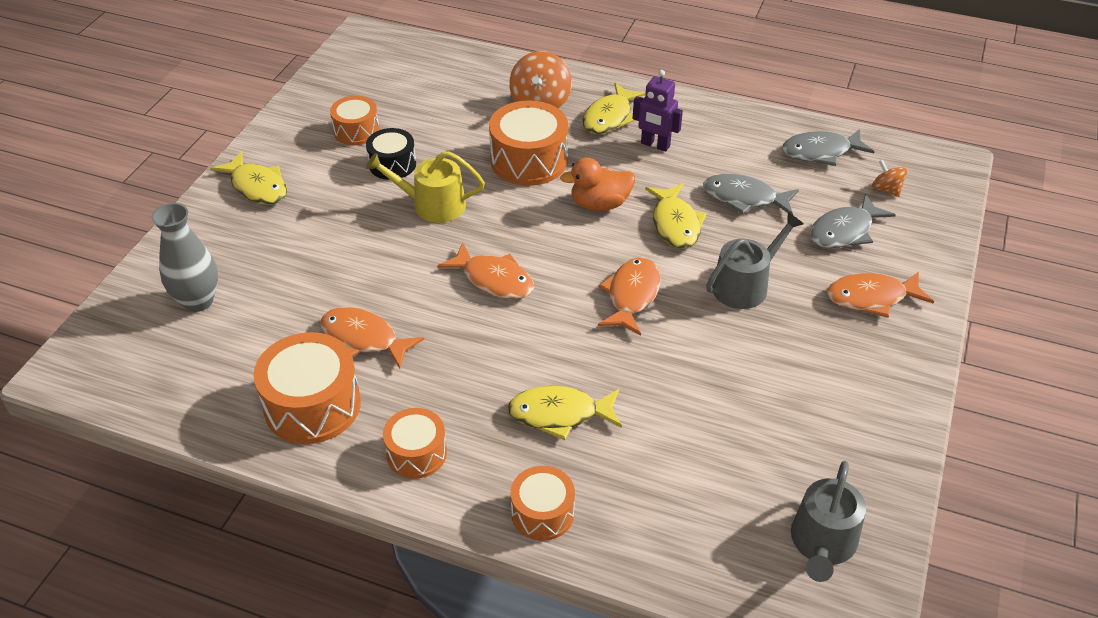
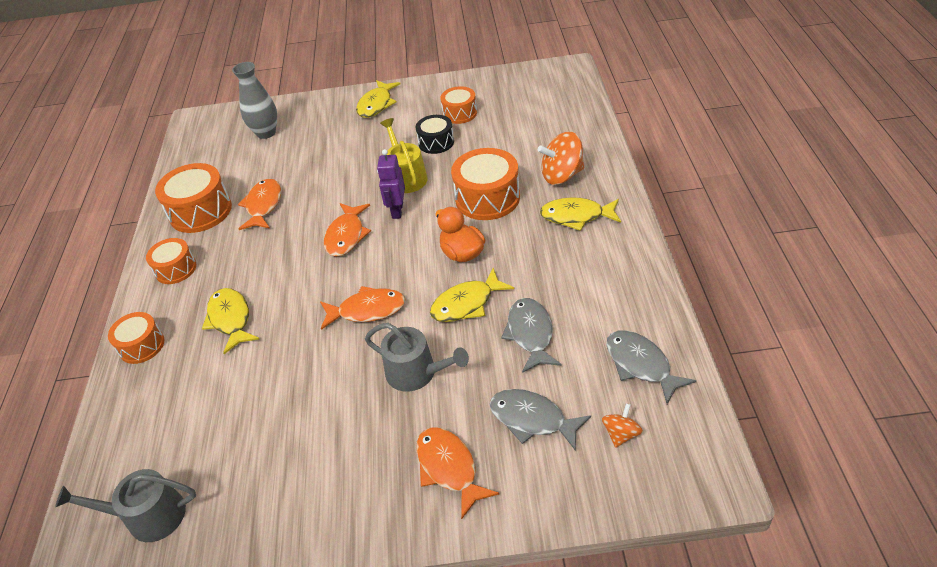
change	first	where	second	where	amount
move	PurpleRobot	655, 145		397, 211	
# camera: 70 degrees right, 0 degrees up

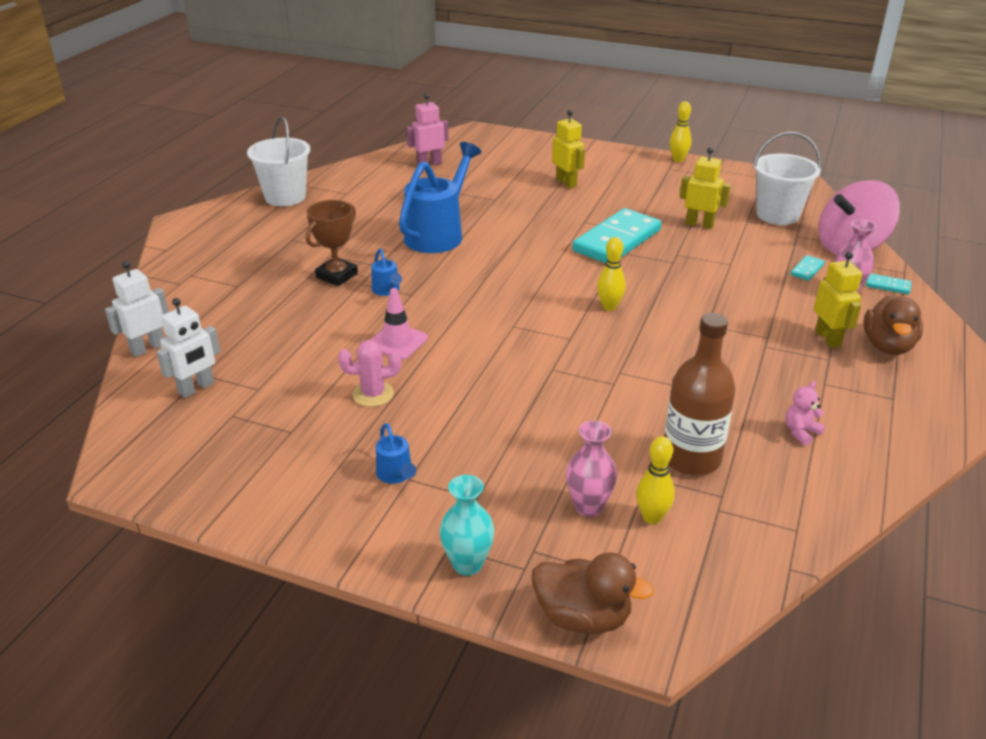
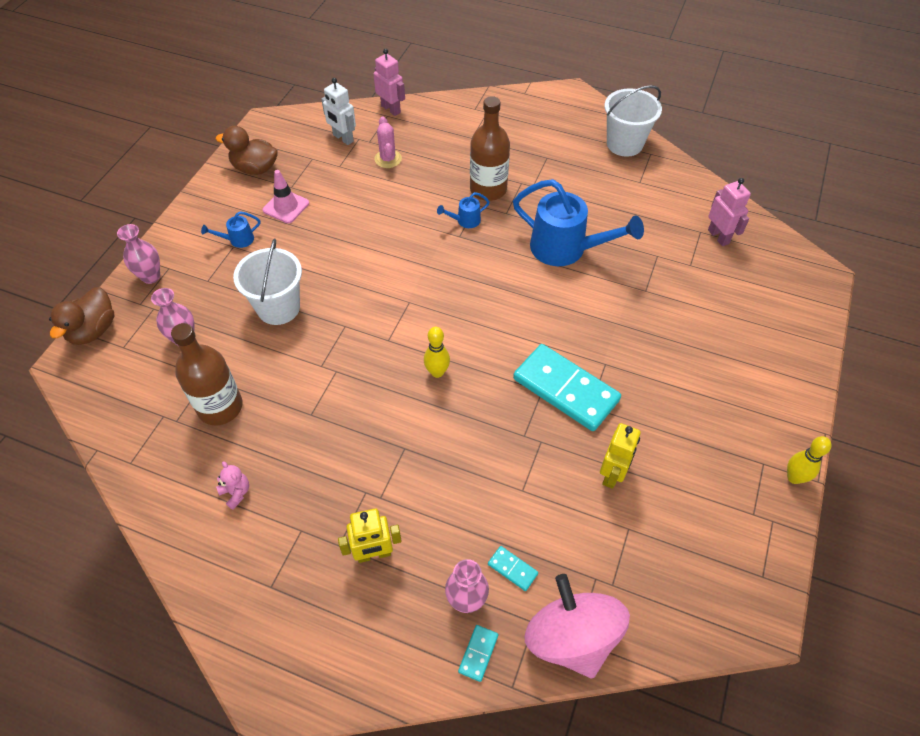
change	first	where	second	where	amount
recolor	TurquoiseVase	467, 564	PinkVase	151, 276	
move	BrownDuck	887, 346		255, 168	
move	WhiteBucket	777, 215		278, 308	
move	PinkTrafficCone	397, 342		286, 207	
recolor	WhiteRobot	148, 348	PinkRobot	391, 109	
move	PinkCactus	373, 394		388, 159	
replace	BrownTrophy	337, 276	BrownBottle	488, 189	
delete	YellowRobot	566, 183			
delete	YellowBowlingPin	652, 517			
# camera: 90 degrees right, 20 degrees up

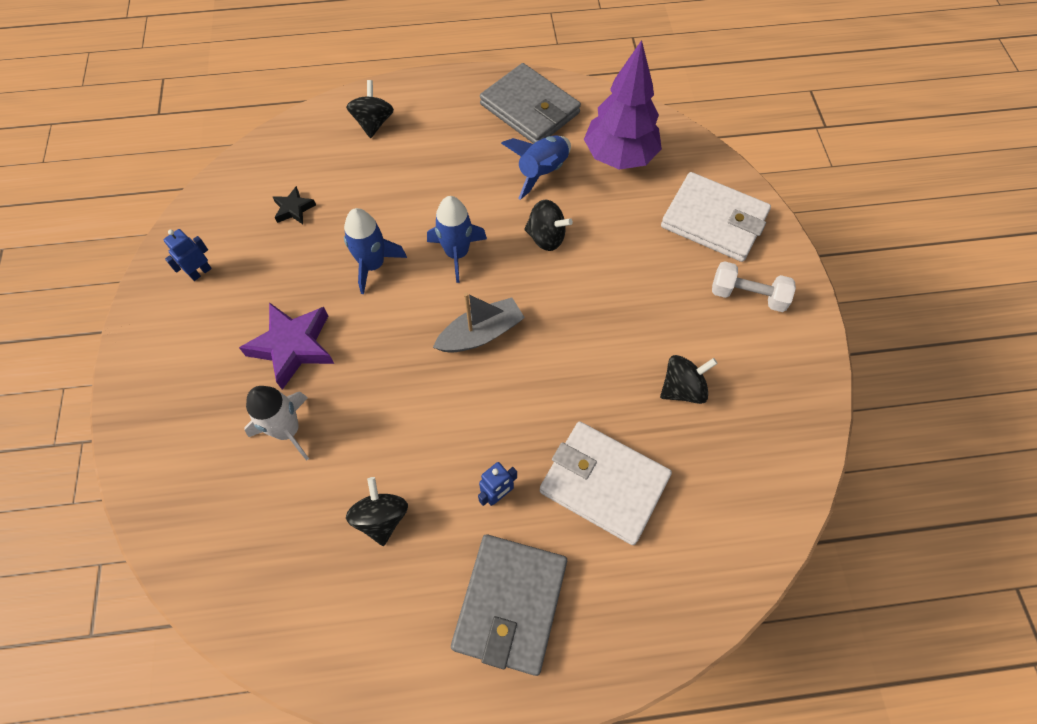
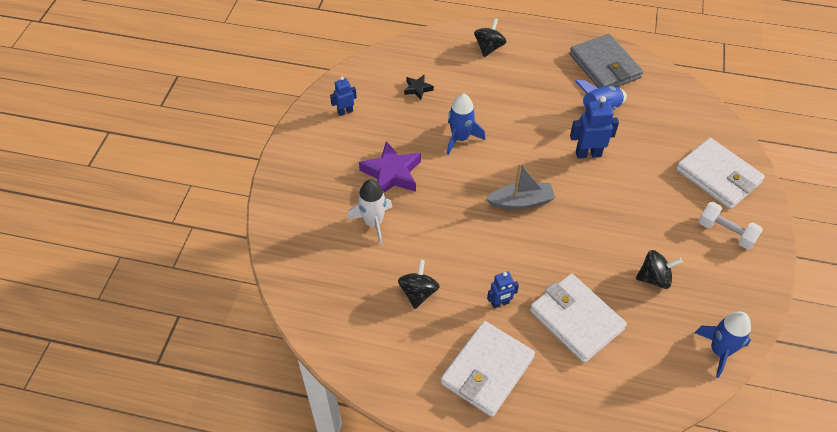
change	first	where	second	where	amount
recolor	GreyWallet	510, 604	WhiteWallet	487, 370	
replace	BlackSpinningTop	546, 237	BlueRobot	588, 154	
move	BlueRocket	457, 253		719, 351	
delete	PurpleTree	619, 157			
# camera: 20 degrees right, 10 degrees down

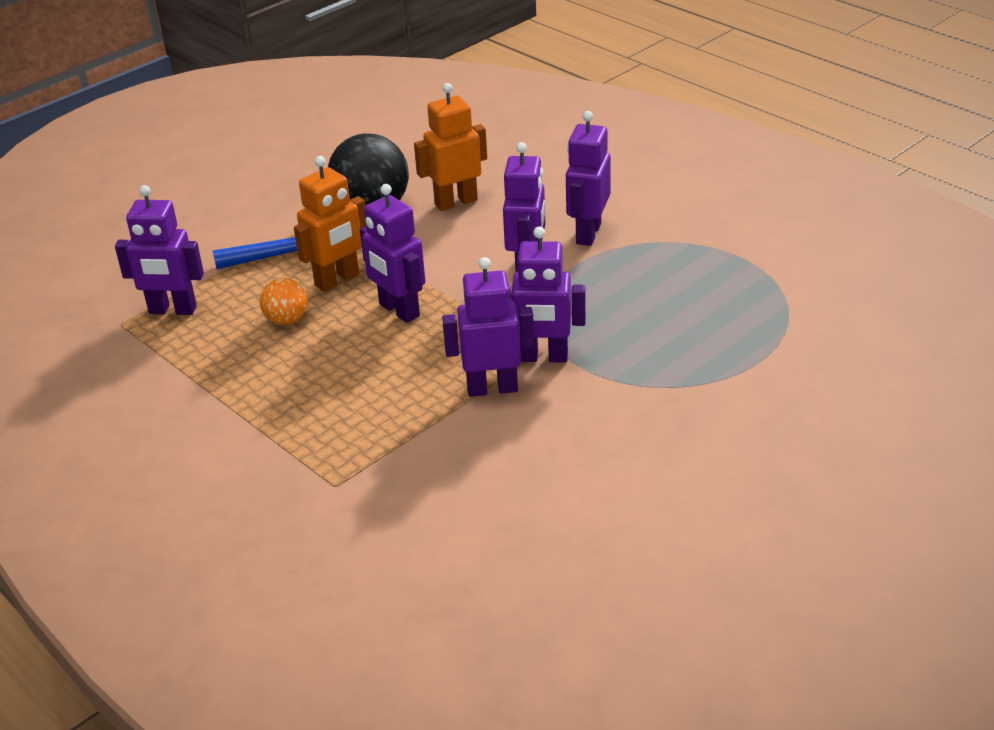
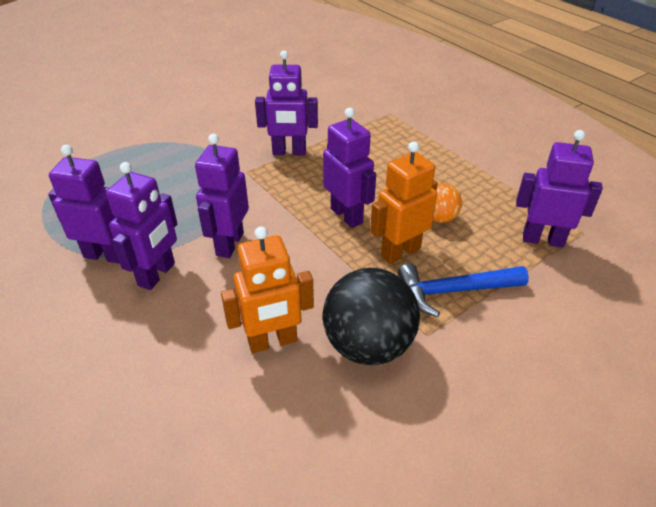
change	first	where	second	where	amount
move	PurpleRobot	543, 357		106, 255	
# camera: 175 degrees left, 5 degrees up

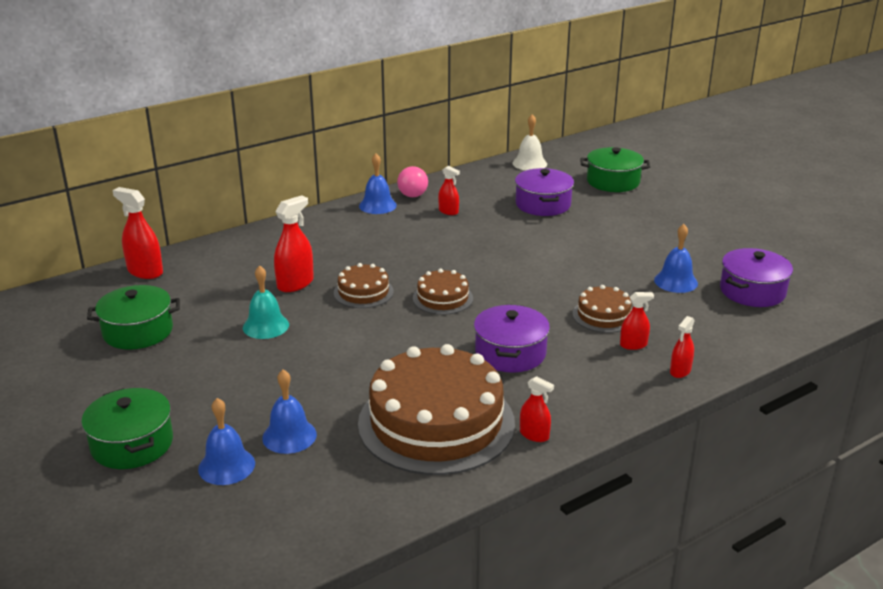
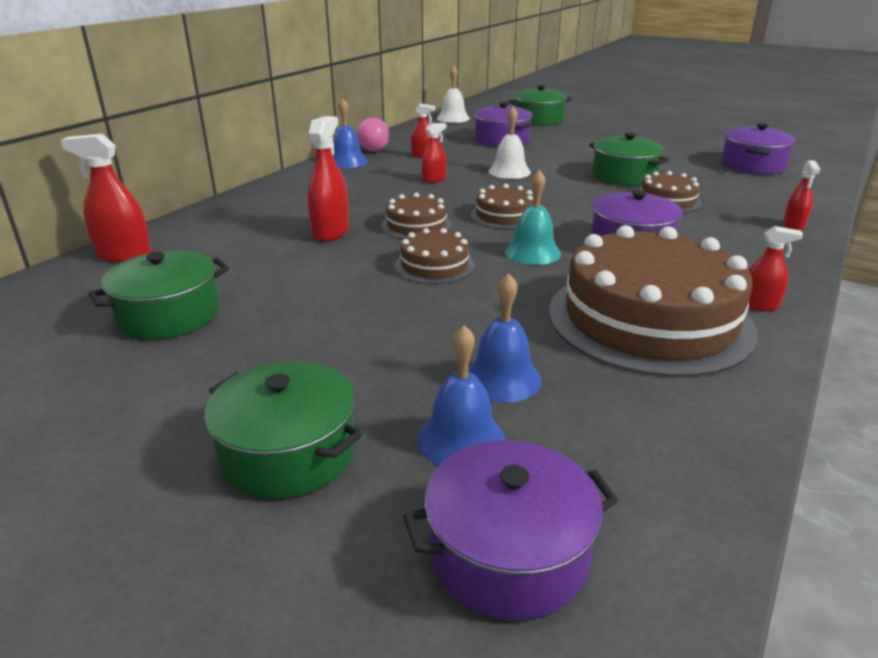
change	first	where	second	where	amount
insert			BrownCake	434, 265	
insert			PurplePot	508, 553	
move	RedSprayBottle	633, 345		434, 179	
insert			WhiteBell	509, 171	
move	TurquoiseBell	266, 326		532, 252	
insert			GreenPot	624, 176	
delete	BlueBell	675, 281			
# camera: 25 degrees left, 0 degrees up

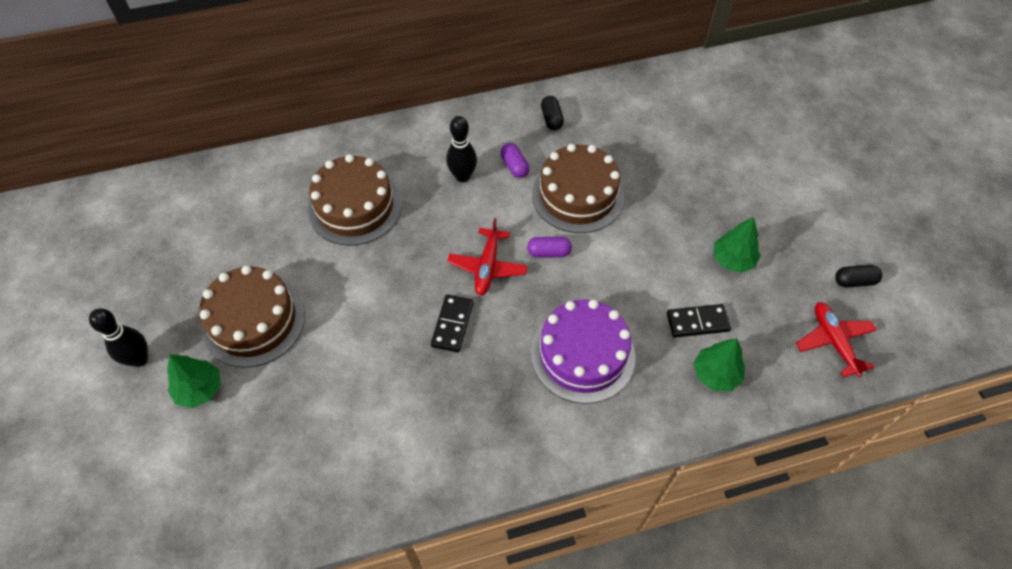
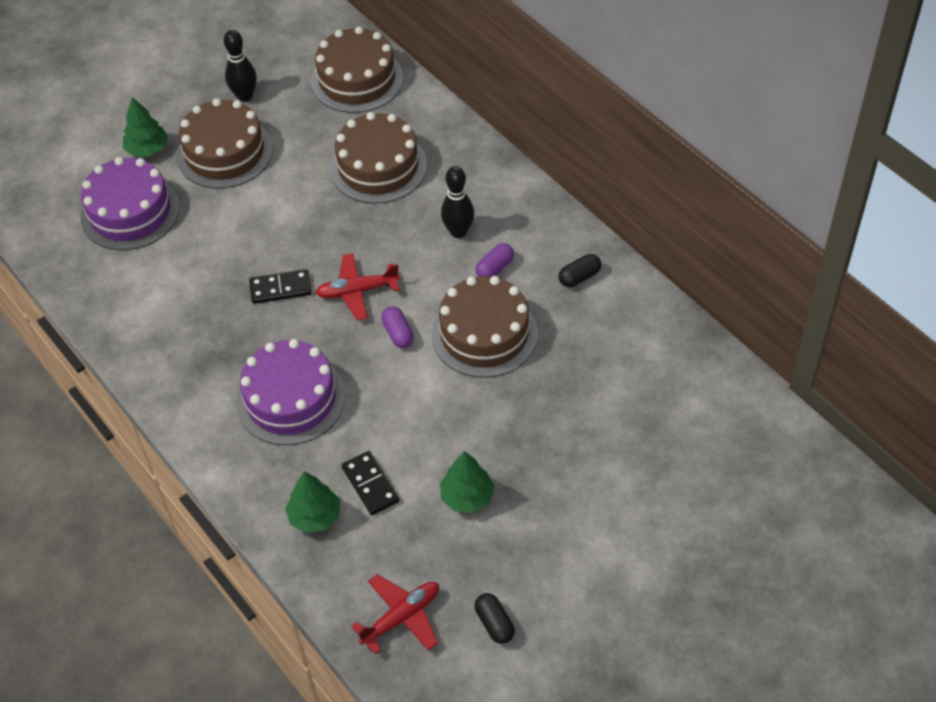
change	first	where	second	where	amount
insert			PurpleCake	130, 212	
move	BlackBowlingPin	139, 359		245, 96	
insert			BrownCake	357, 79	
# camera: 70 degrees right, 5 degrees down

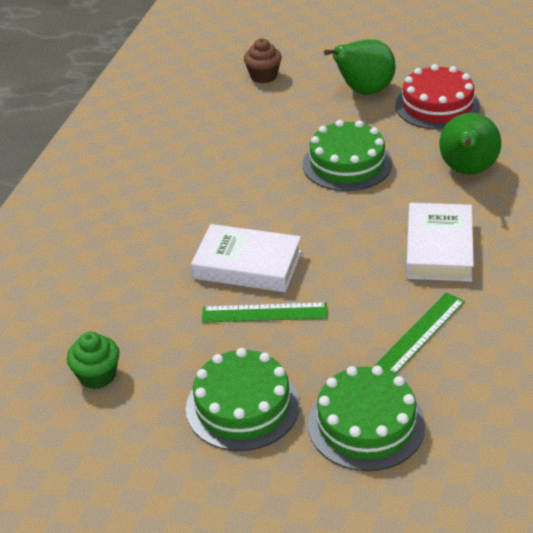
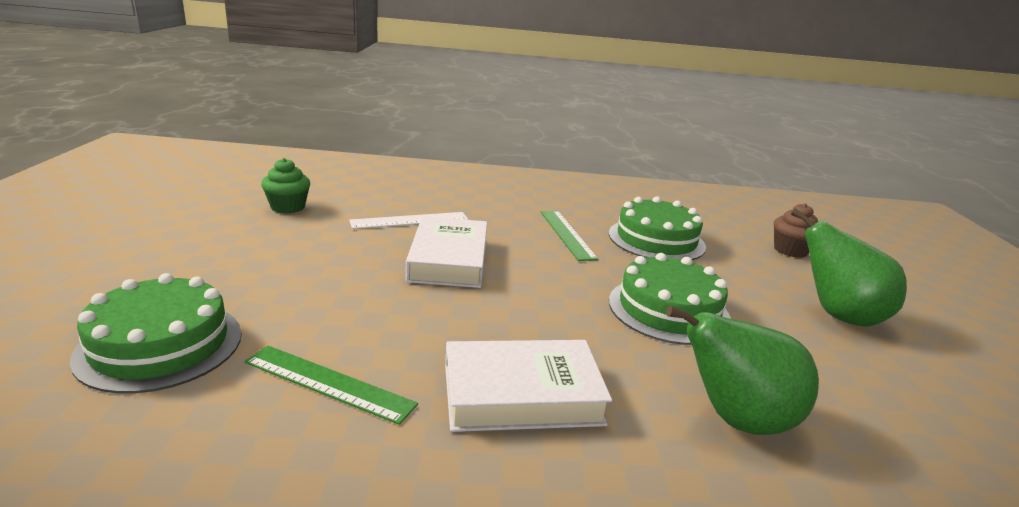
change	first	where	second	where	amount
insert			WhiteRuler	410, 220	
move	GreenRuler	264, 312		567, 234	
move	GreenCake	242, 406		656, 240	
delete	RedCake	437, 106			
# camera: 70 degrees right, 15 degrees down

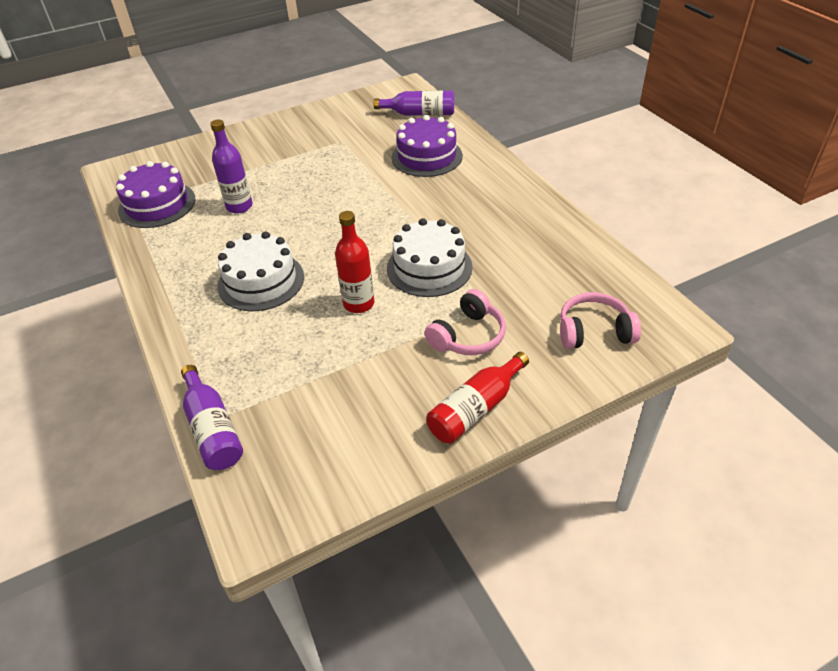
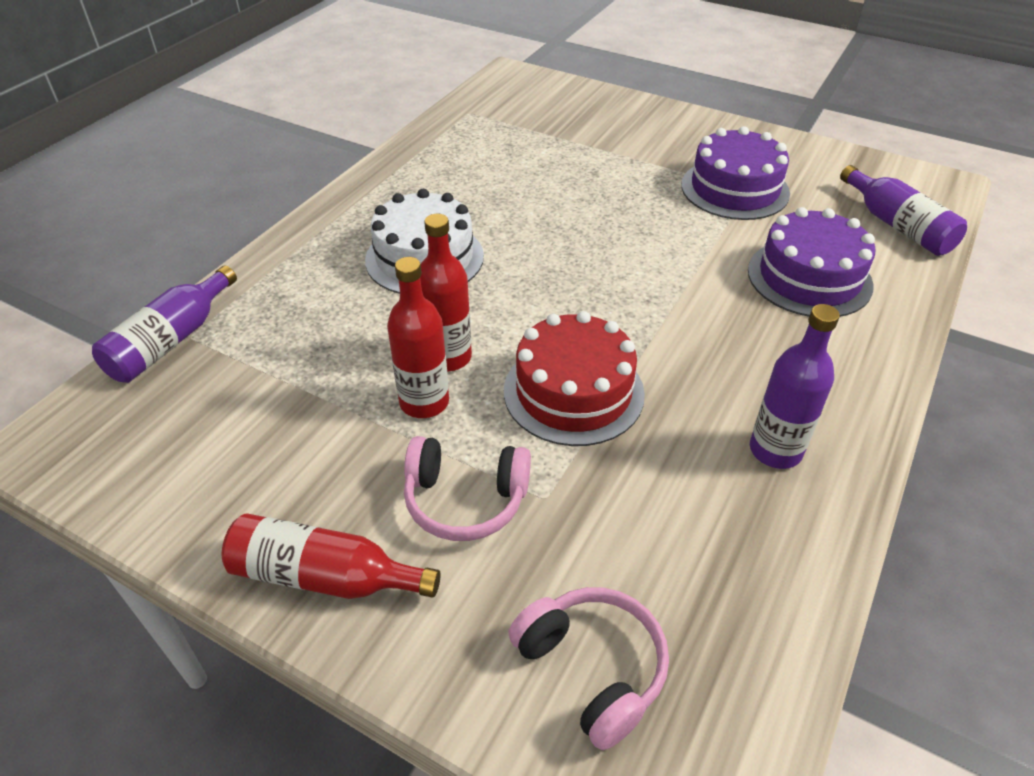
change	first	where	second	where	amount
insert			RedBottle	424, 402	
recolor	WhiteCake	429, 267	RedCake	573, 392	
move	PurpleCake	157, 205		734, 189	
move	PurpleBottle	239, 206		775, 450	
# camera: 55 degrees right, 0 degrees up

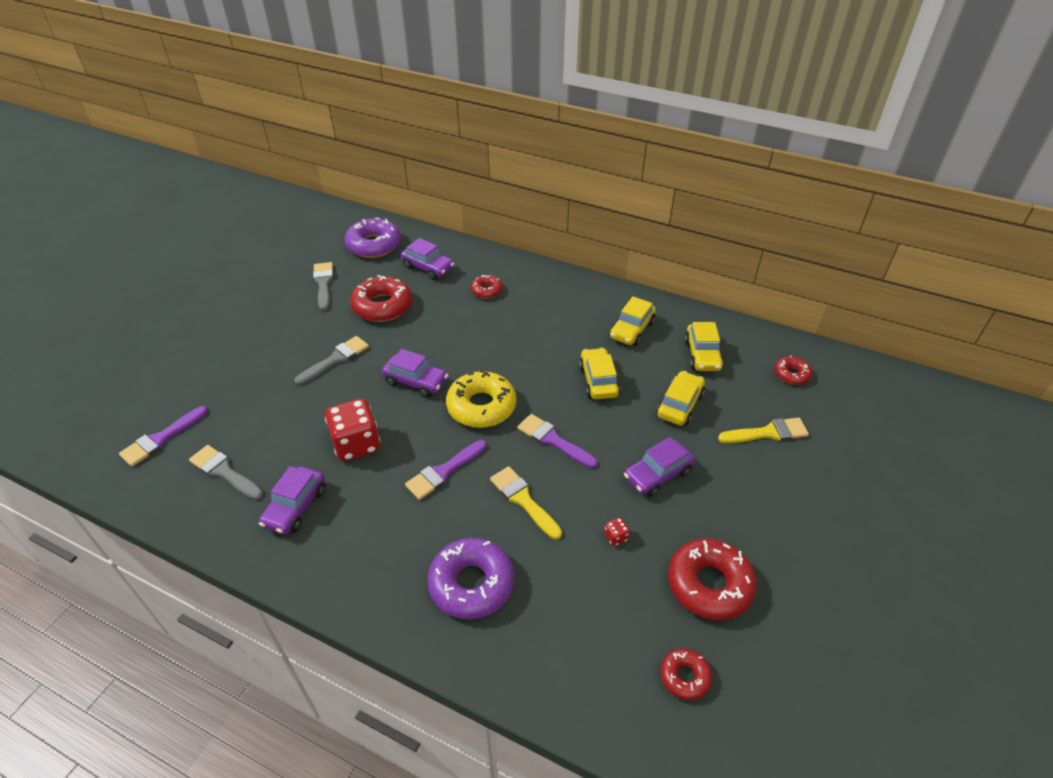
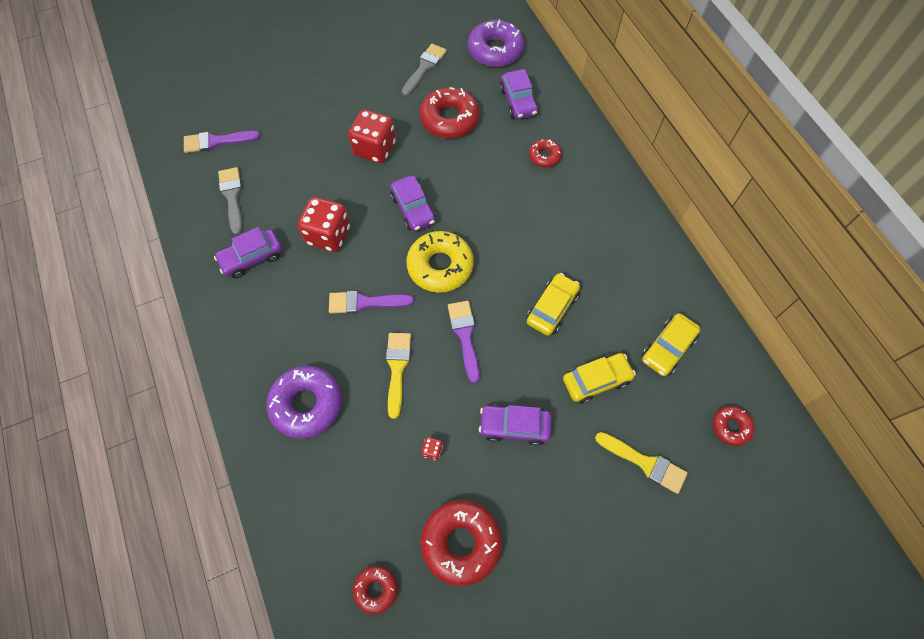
change	first	where	second	where	amount
replace	GreyBrush	336, 359	RedDice	375, 149	
delete	YellowCar	632, 330			
# camera: 40 degrees right, 20 degrees up

